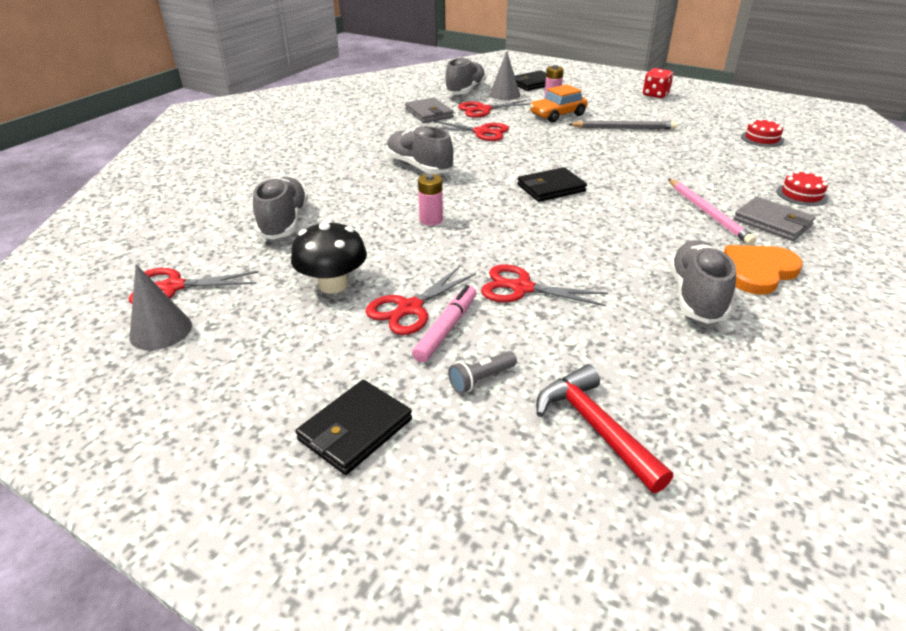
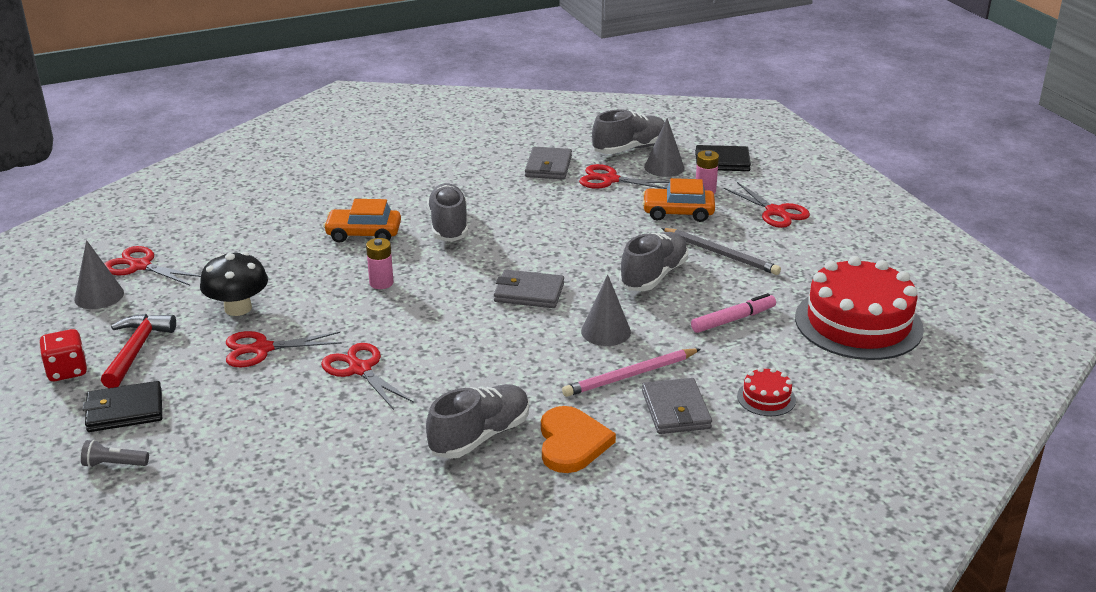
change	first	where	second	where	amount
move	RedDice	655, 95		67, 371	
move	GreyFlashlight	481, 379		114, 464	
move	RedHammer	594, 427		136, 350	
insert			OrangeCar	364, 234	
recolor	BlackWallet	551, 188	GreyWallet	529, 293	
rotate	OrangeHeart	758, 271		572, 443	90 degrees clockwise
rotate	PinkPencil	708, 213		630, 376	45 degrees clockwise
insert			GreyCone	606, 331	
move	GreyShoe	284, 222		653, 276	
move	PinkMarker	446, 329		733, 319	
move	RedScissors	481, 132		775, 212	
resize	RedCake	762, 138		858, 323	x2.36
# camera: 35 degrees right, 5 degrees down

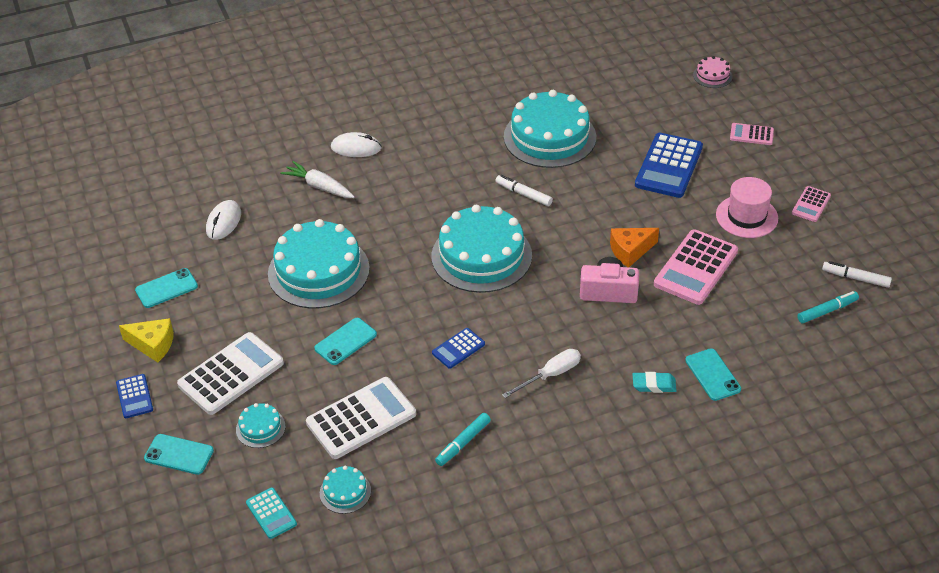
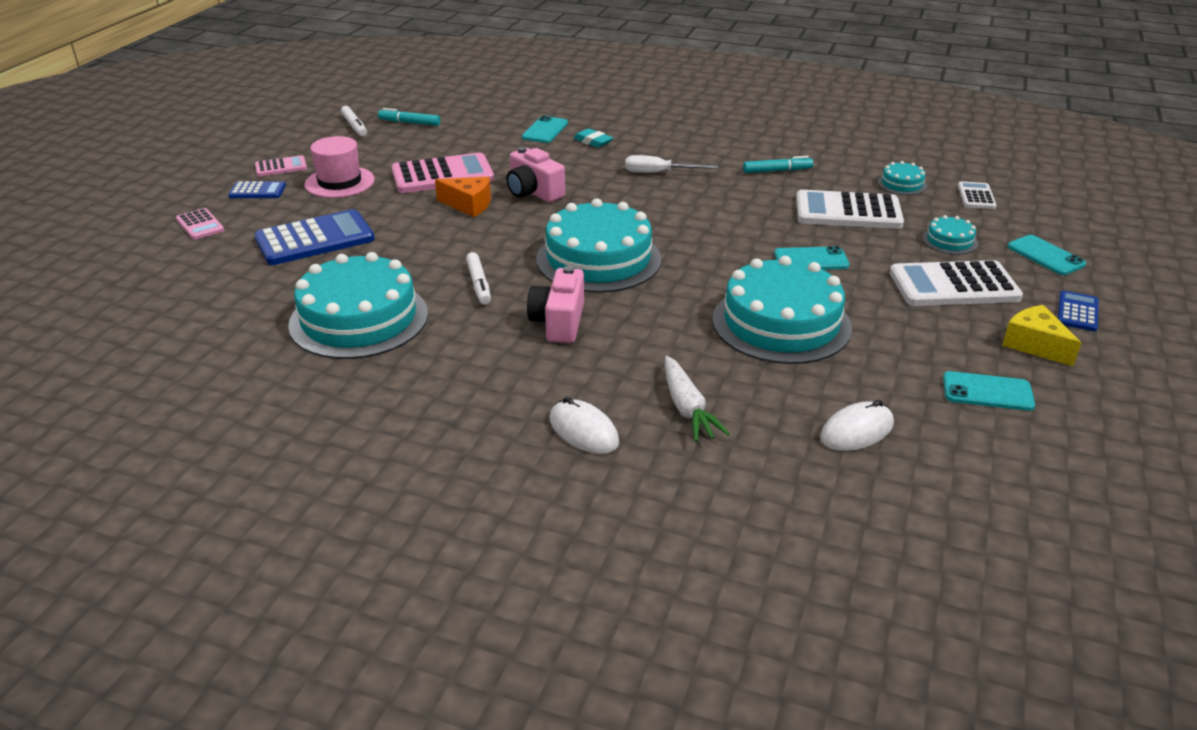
change	first	where	second	where	amount
move	BlueCalculator	458, 348		257, 191	
insert			PinkCamera	559, 322	
recolor	TurquoiseCalculator	271, 513	WhiteCalculator	976, 196	
delete	PinkCake	712, 76			
# camera: 140 degrees left, 10 degrees down

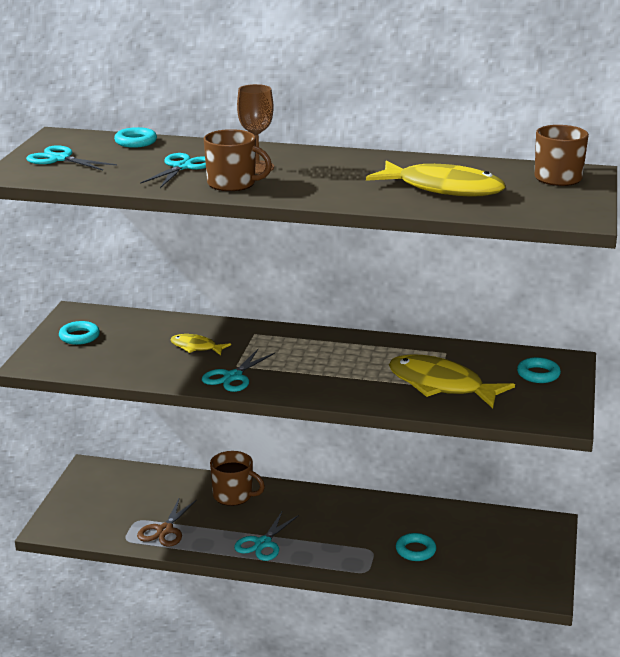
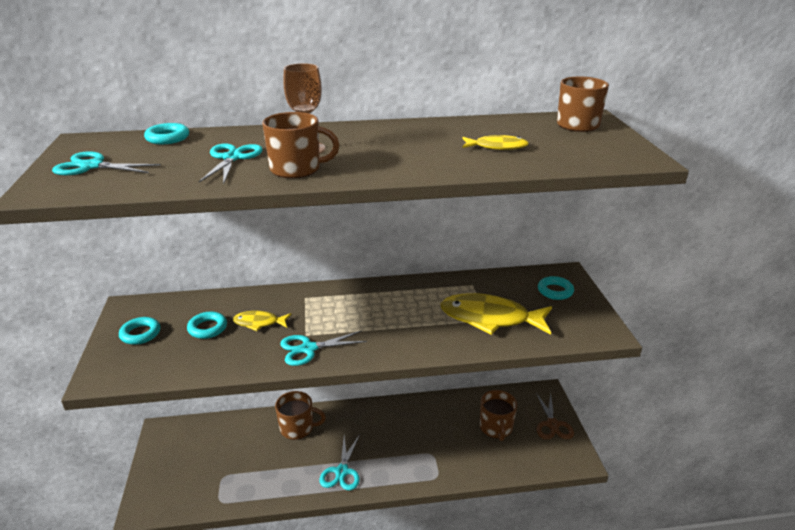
change	first	where	second	where	amount
move	TurquoiseRing	415, 550		207, 328	
rotate	TurquoiseScissors	233, 377		308, 349	60 degrees clockwise
resize	YellowFish	443, 189		497, 147	x0.51
insert			BrownMug	496, 427	
move	BrownScissors	165, 530		552, 424	
# camera: 20 degrees left, 5 degrees up

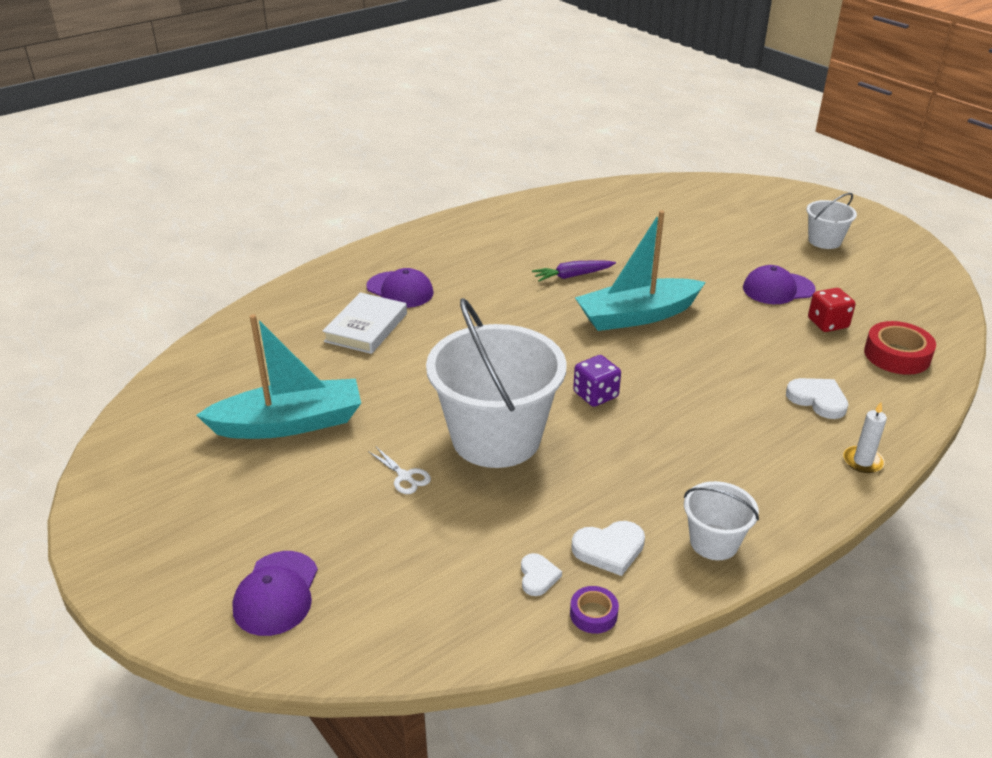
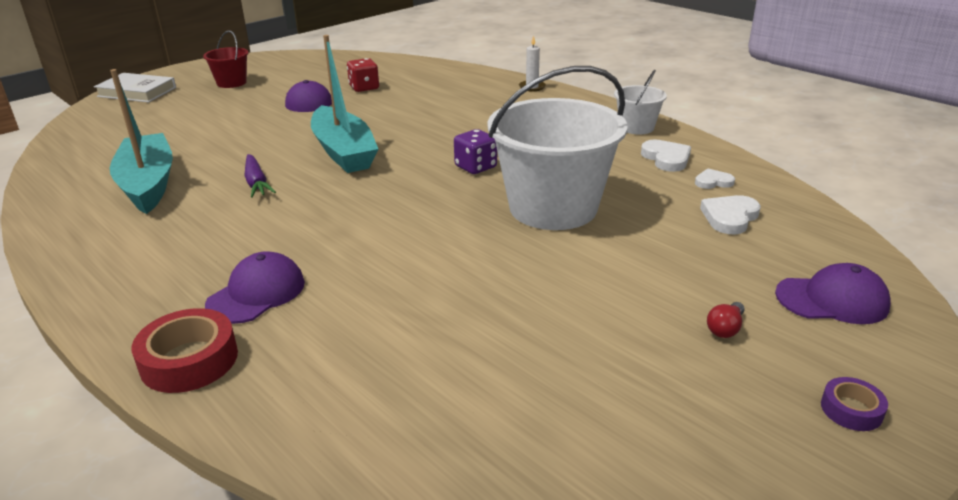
change	first	where	second	where	amount
move	WhiteBook	366, 327		137, 92	
move	TurquoiseBoat	289, 423		148, 184	
move	RedTape	897, 355		189, 360	
recolor	WhiteBucket	824, 241	RedBucket	231, 83	
move	WhiteHeart	818, 400		730, 217	
insert			RedLightBulb	725, 329	
move	PurpleTape	593, 614		851, 410	
delete	WhiteScissors	405, 476			
# camera: 95 degrees left, 5 degrees down

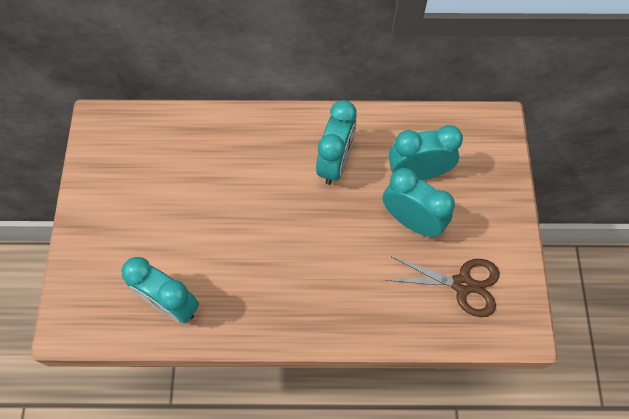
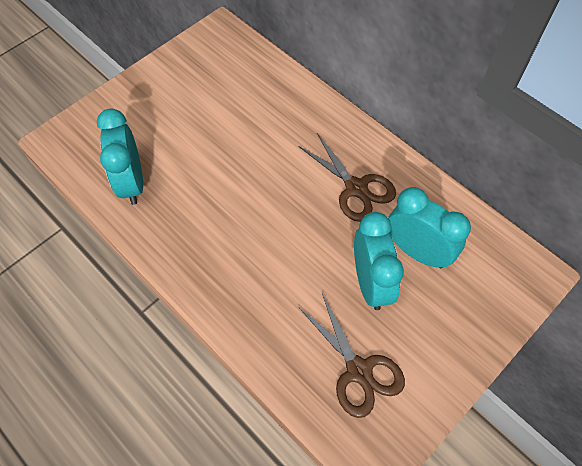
change	first	where	second	where	amount
replace	TurquoiseClock	335, 163	BrownScissors	356, 188	
# camera: 45 degrees right, 5 degrees down

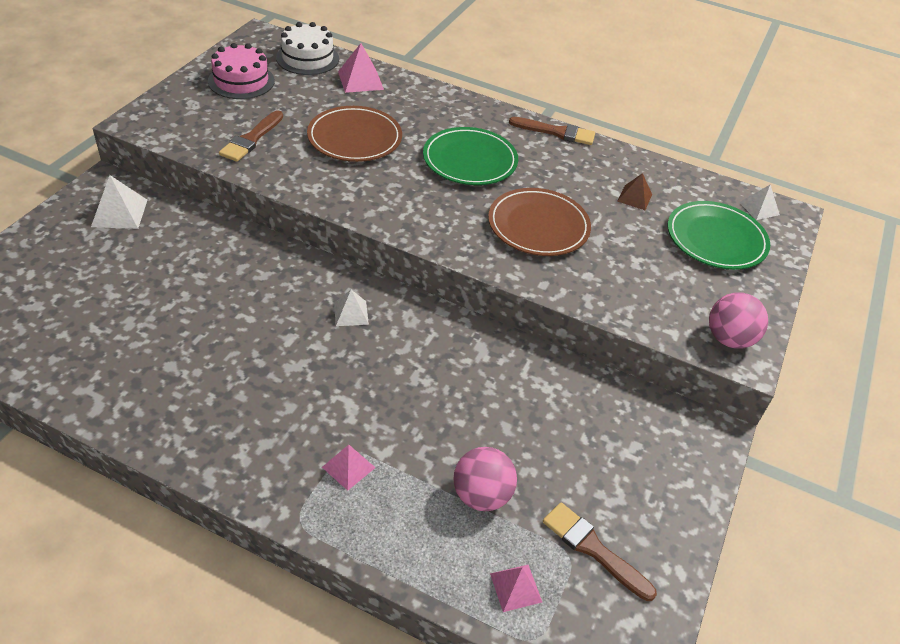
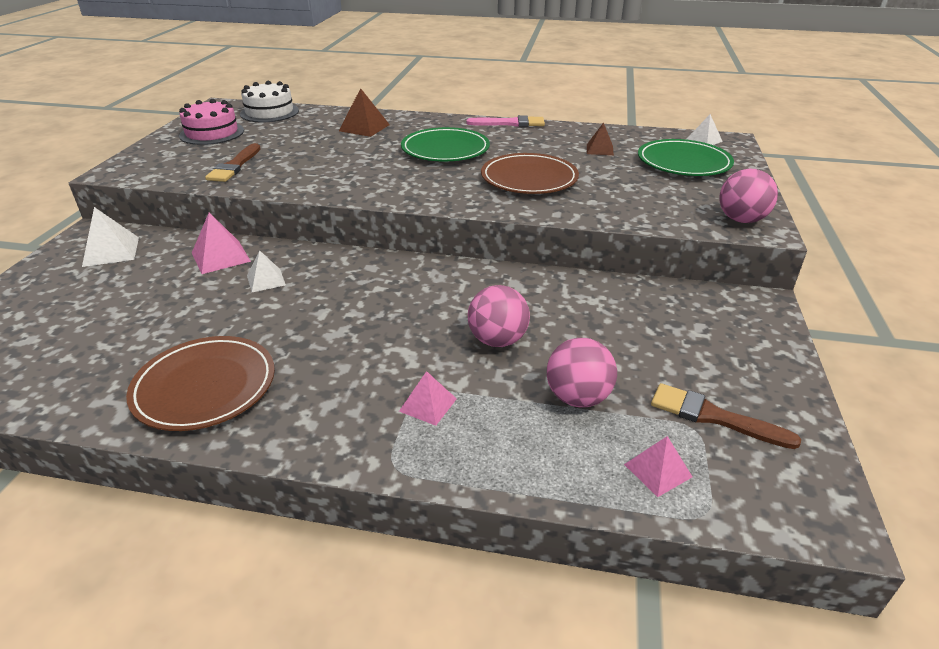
change	first	where	second	where	amount
move	BrownPlate	354, 138		205, 387	
move	PinkPyramid	360, 80		220, 257	
move	WhitePyramid	351, 313		266, 280	
insert			BrownPyramid	364, 127	
recolor	BrownBrush	556, 132	PinkBrush	510, 123	
insert			PinkBall	497, 340	
# camera: 10 degrees left, 10 degrees down

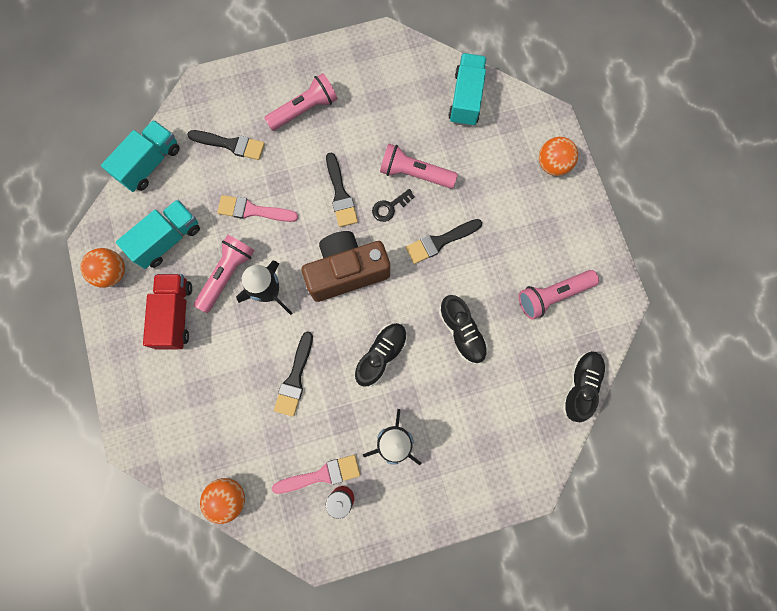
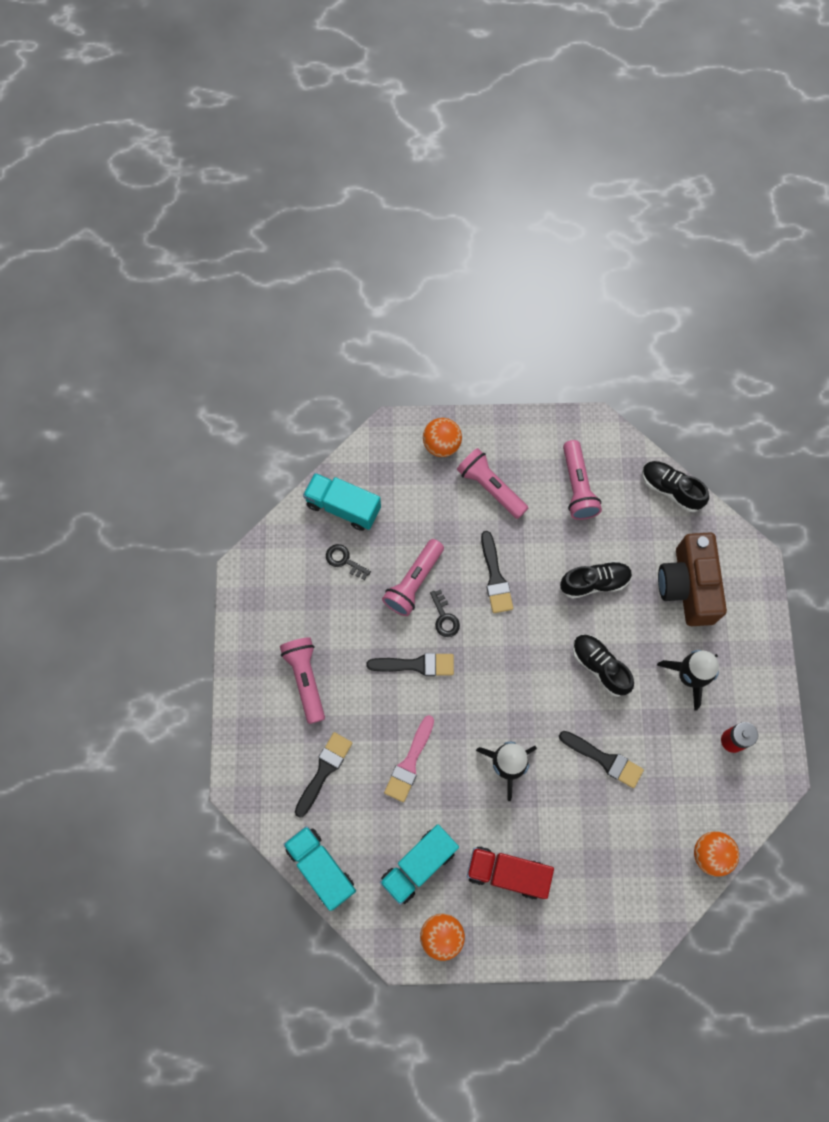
change	first	where	second	where	amount
insert			BlackKey	344, 560	
rotate	TurquoiseTruck	168, 240		419, 865	105 degrees counterclockwise
move	PinkFlashlight	227, 275		490, 487	
move	BrownCamera	347, 272		688, 586	
delete	PinkBrush	321, 475			
# camera: 75 degrees left, 5 degrees down

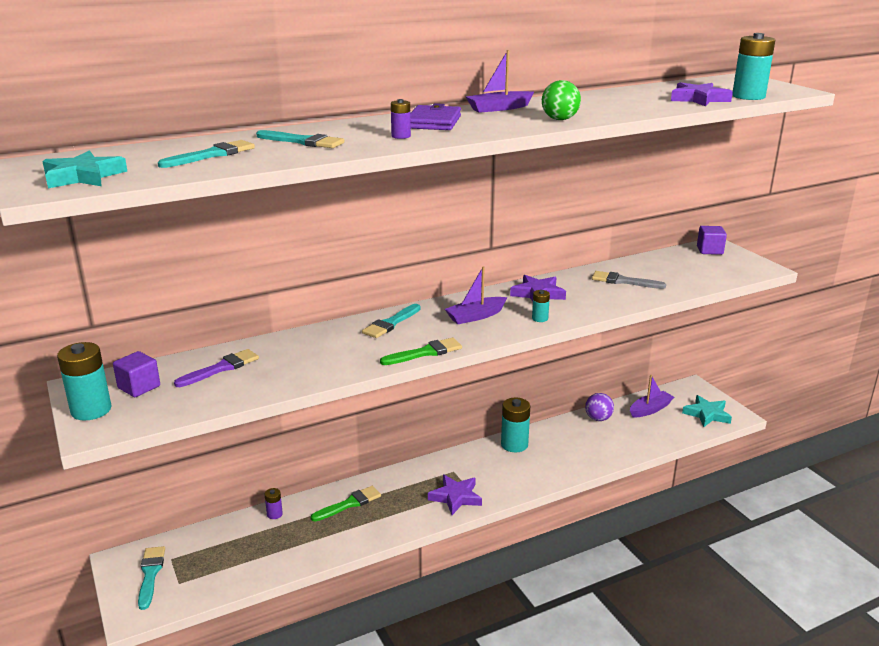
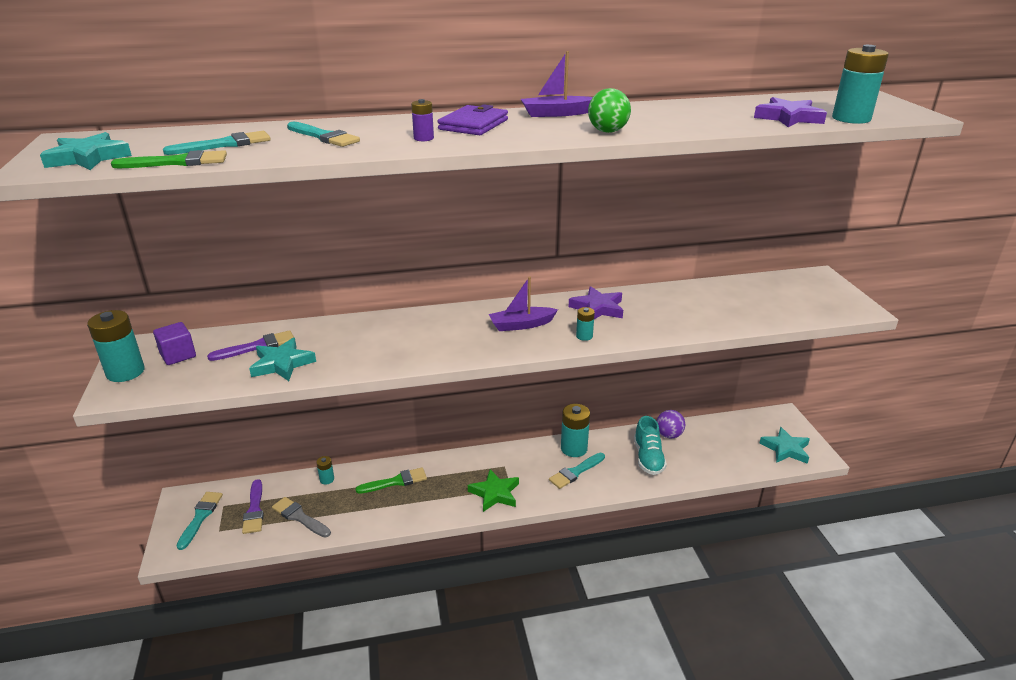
change	first	where	second	where	amount
move	GreenBrush	425, 353		177, 162	
insert			PurpleBrush	254, 510	
insert			TurquoiseStar	282, 364	
move	GreyBrush	624, 281		299, 517	
recolor	PurpleBattery	274, 514	TurquoiseBattery	327, 479	
recolor	PurpleStar	455, 497	GreenStar	495, 493	
move	TurquoiseBrush	391, 323		575, 472	
insert			TurquoiseShoe	648, 458	
delete	PurpleBoat	650, 409			
delete	PurpleCube	709, 250			
# camera: 15 degrees right, 5 degrees up

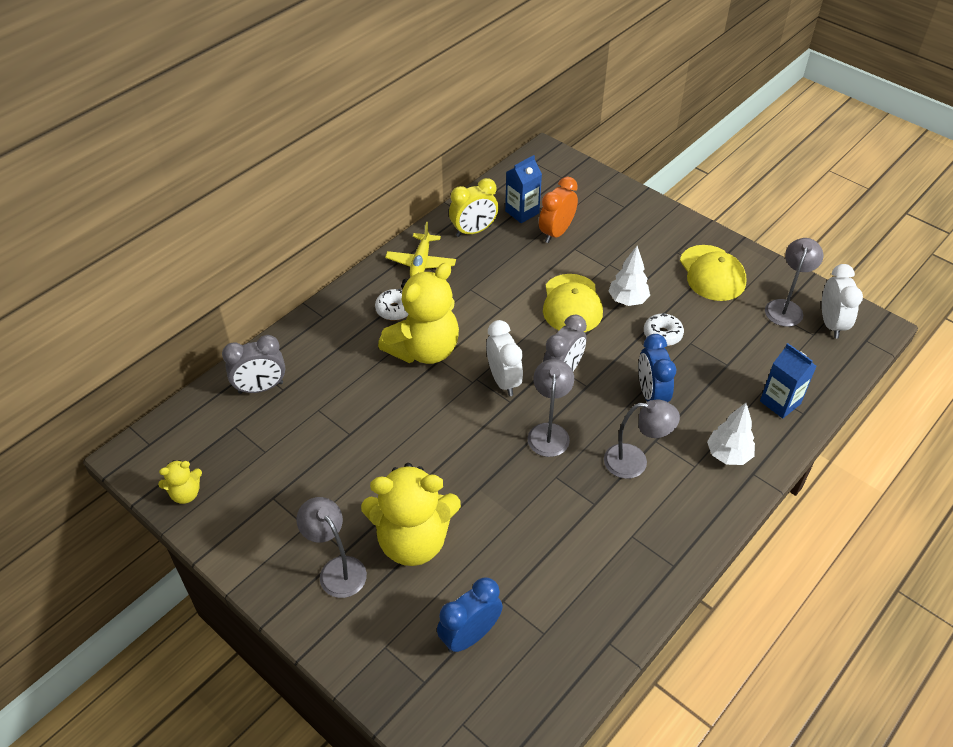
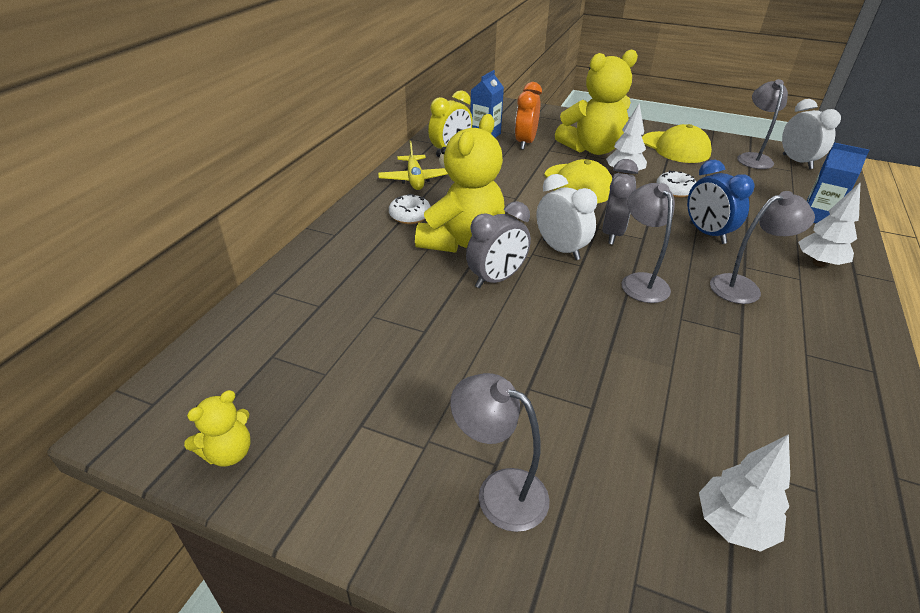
change	first	where	second	where	amount
move	GreyClock	261, 388		496, 279	
move	YellowTeddyBear	413, 540		592, 149	
replace	BlueClock	469, 635	WhiteTree	733, 525	
# camera: 20 degrees left, 10 degrees down

